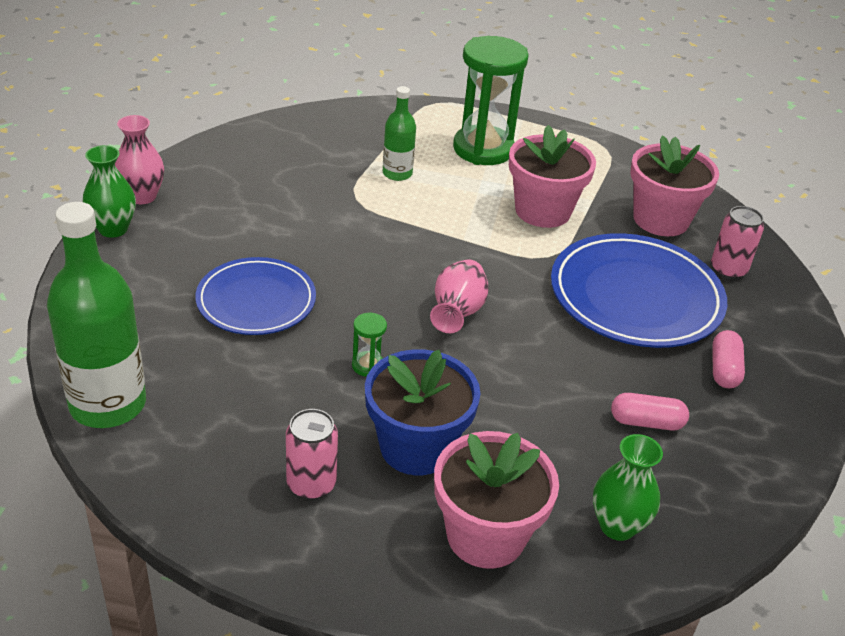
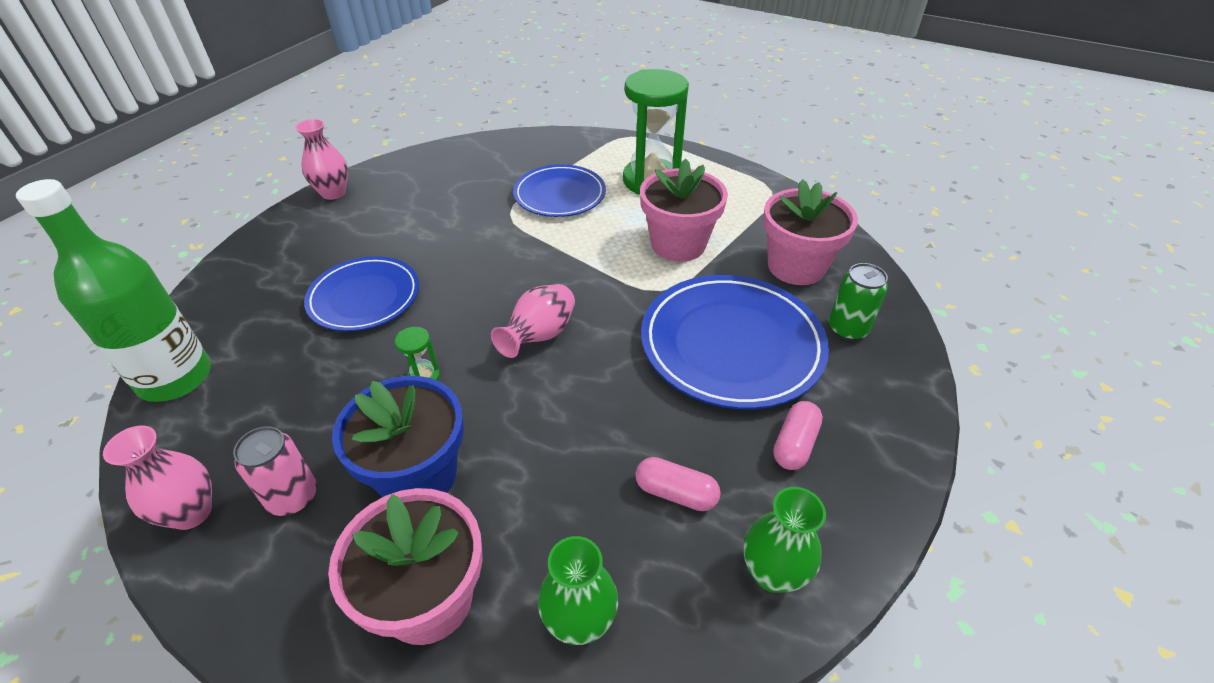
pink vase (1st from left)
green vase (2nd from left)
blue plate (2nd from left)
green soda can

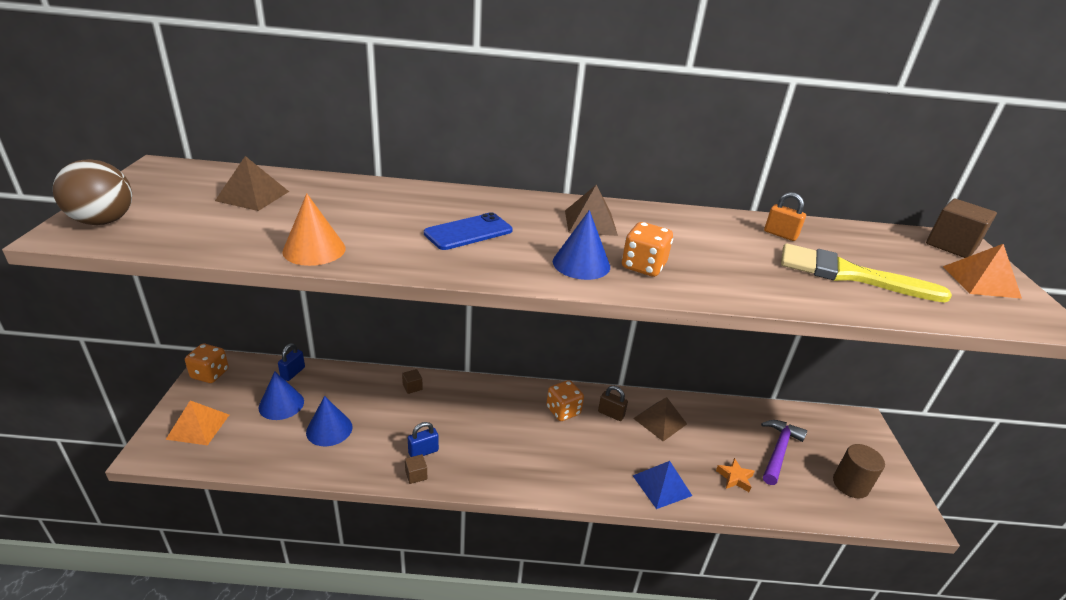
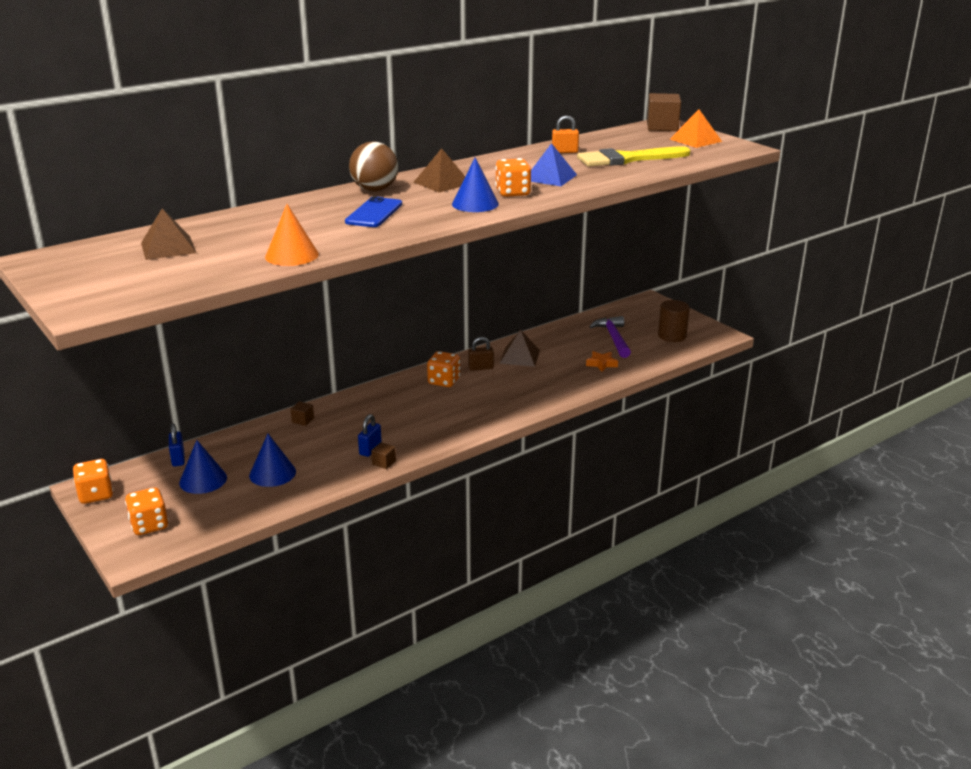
dark brown play ball
blue pyramid
orange dice (2nd from left)

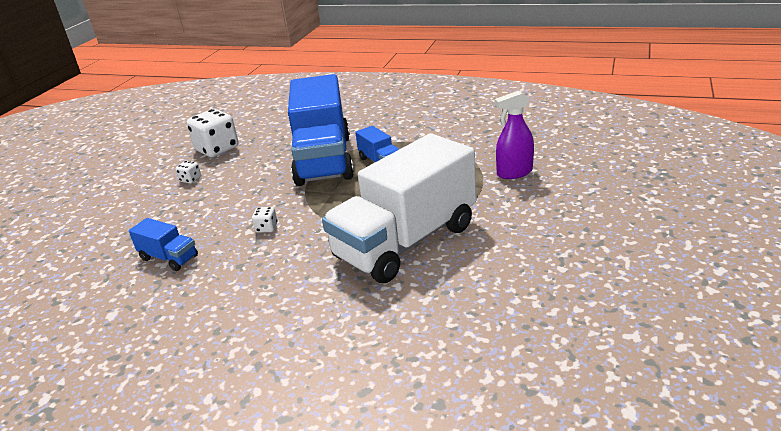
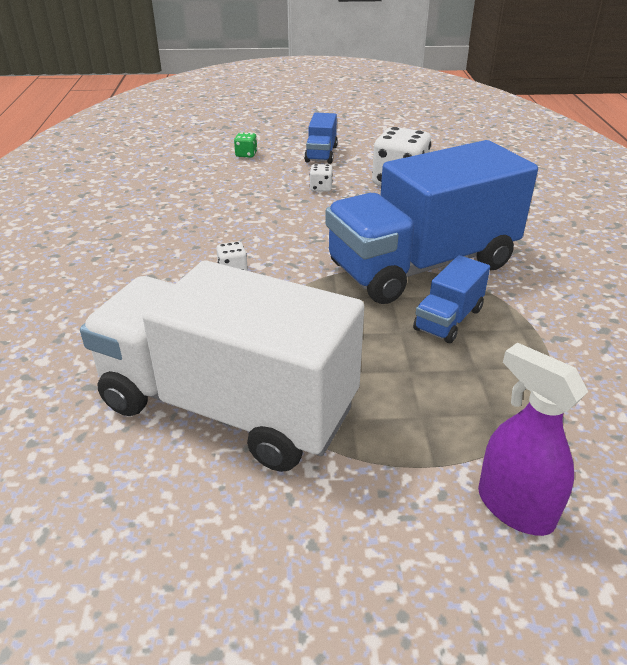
green dice
blue lorry (1st from left)

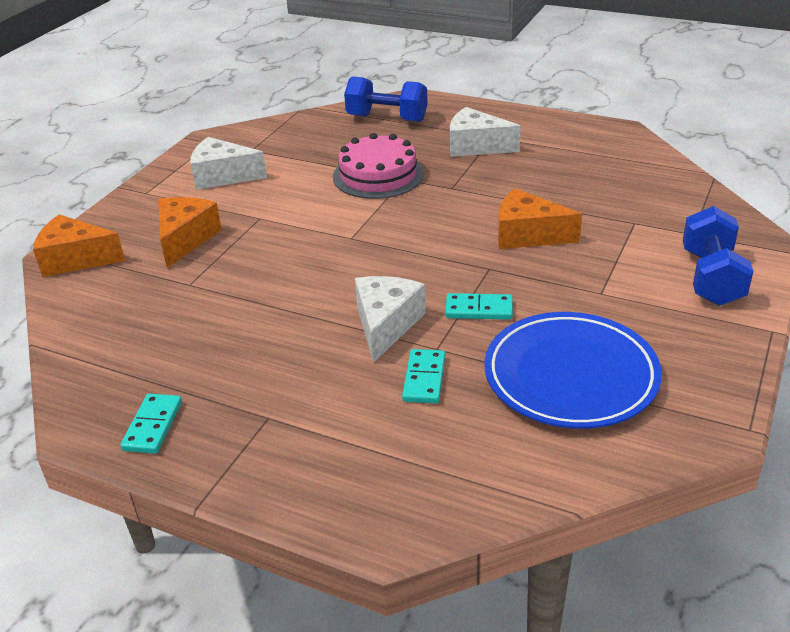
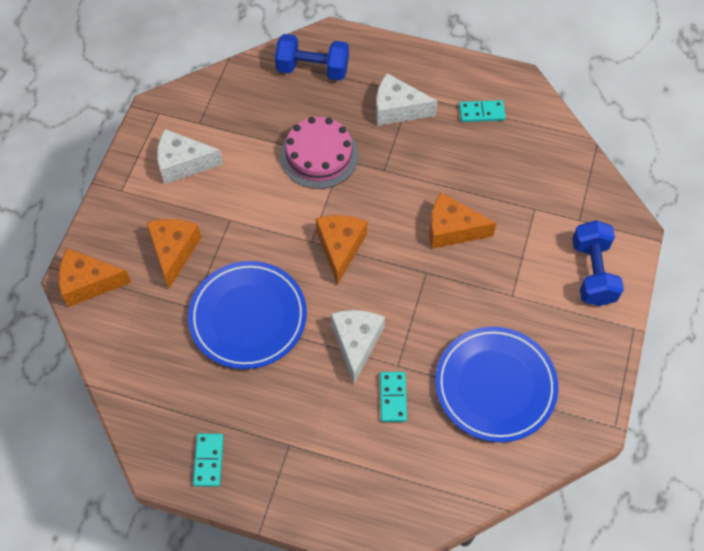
blue plate (1st from left)
orange piece of cheese (3rd from left)
teal domino (3rd from left)

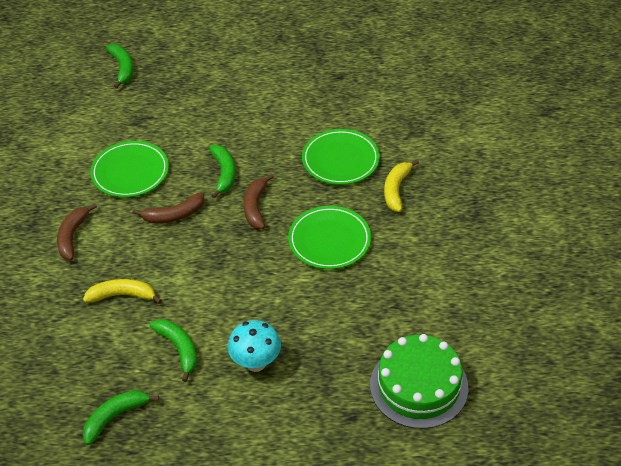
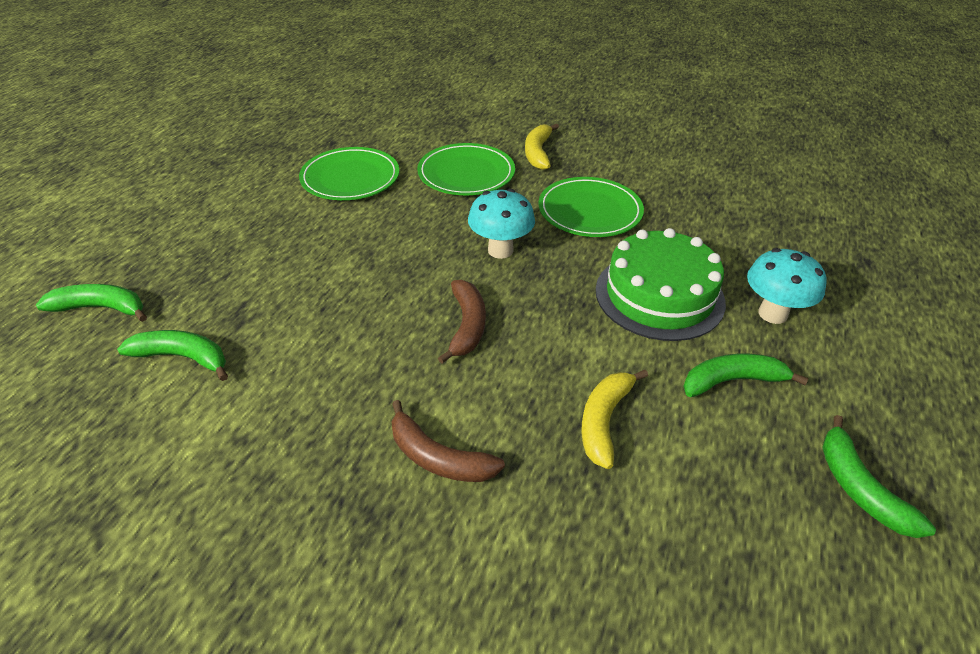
green plate (1st from left)
green banana fruit (2nd from left)
green gateau
teal toadstool (1st from left)
yellow banana fruit (1st from left)

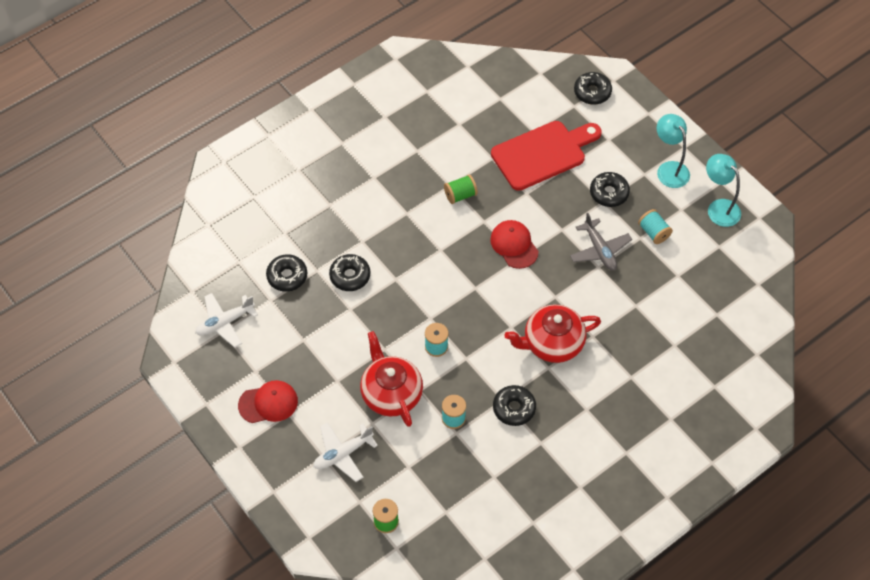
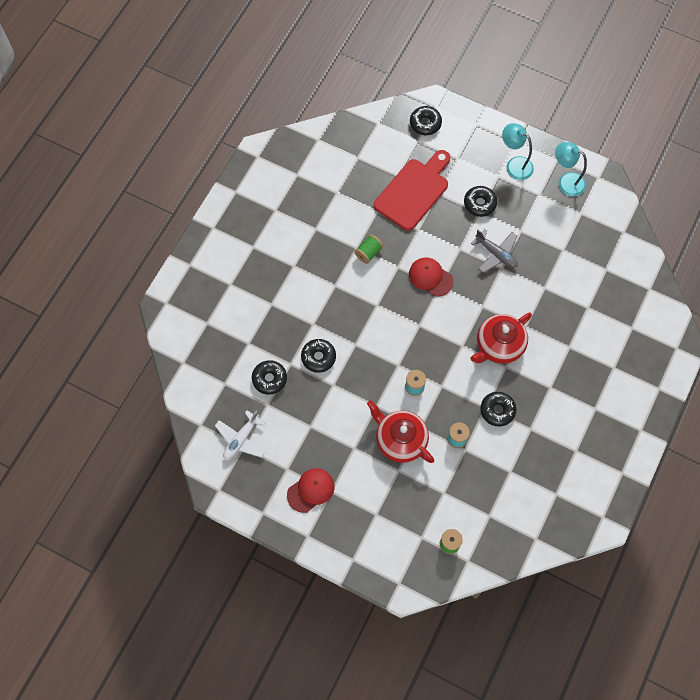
snow-white plane (2nd from left in the first image)
teal reel of thread (3rd from left in the first image)

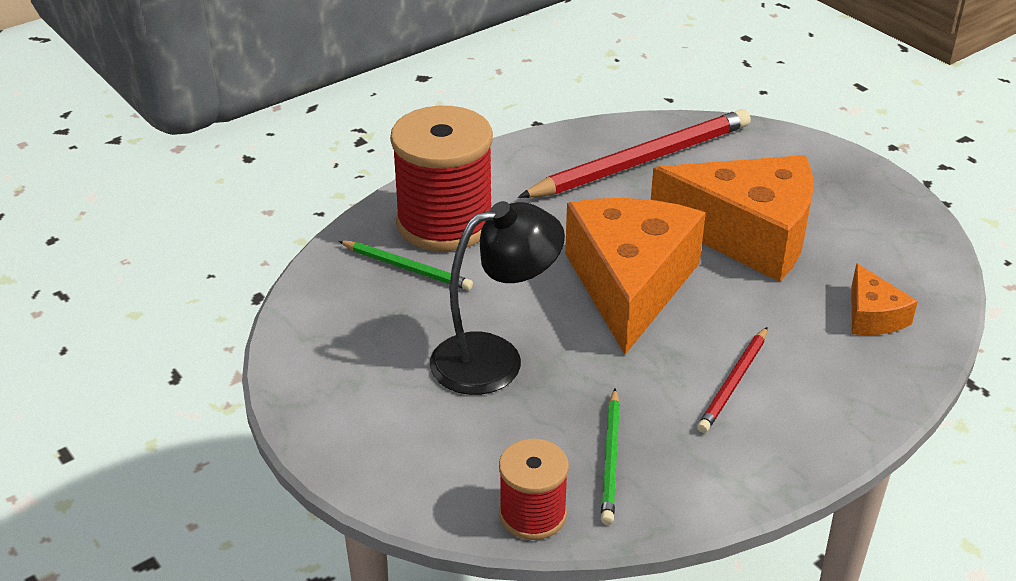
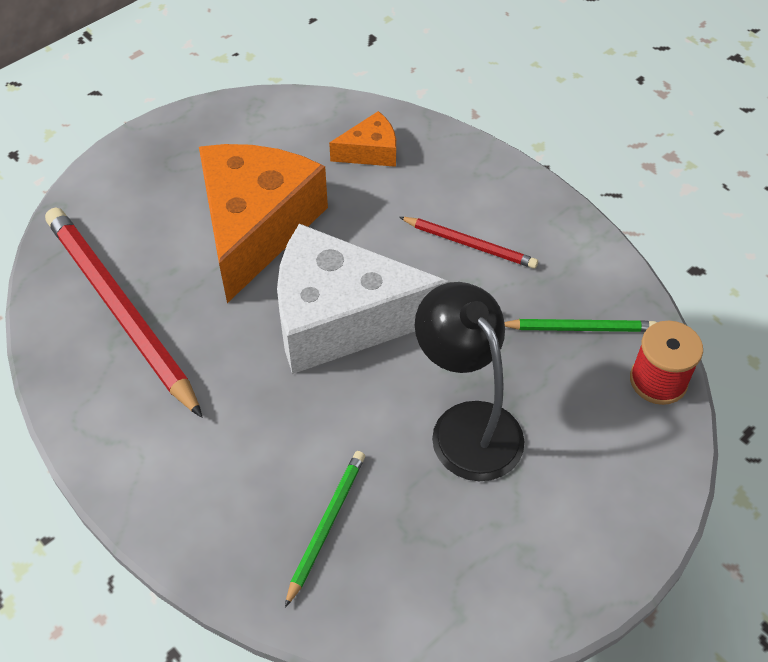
crimson reel of thread (1st from left in the first image)
snow-white piece of cheese

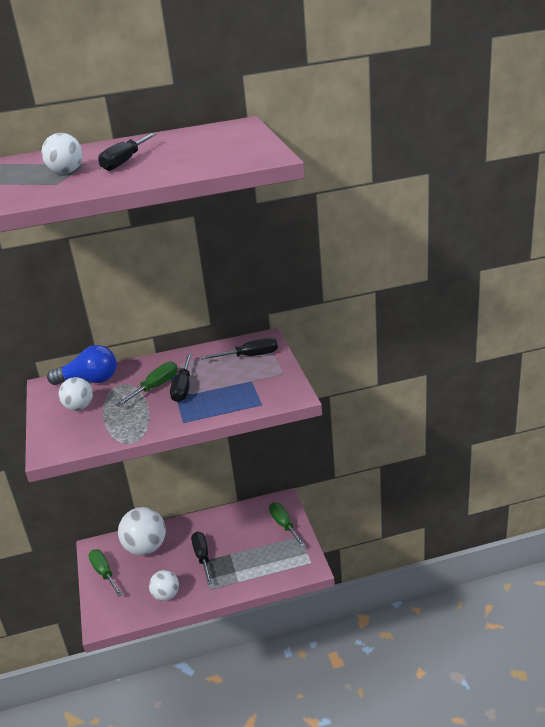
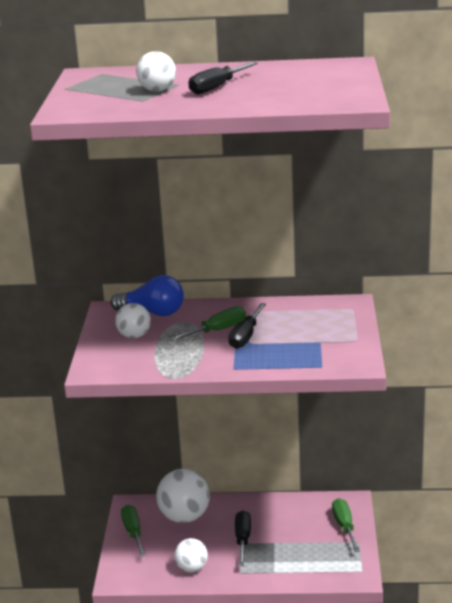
jet-black hand screwdriver (4th from left in the first image)

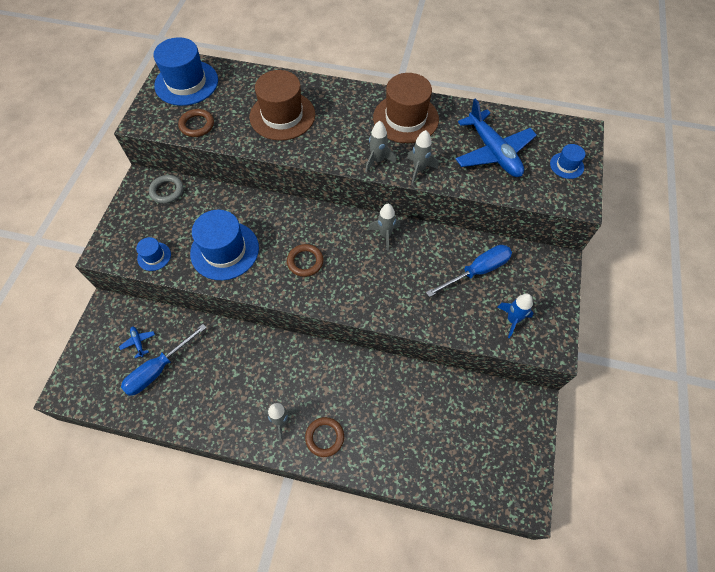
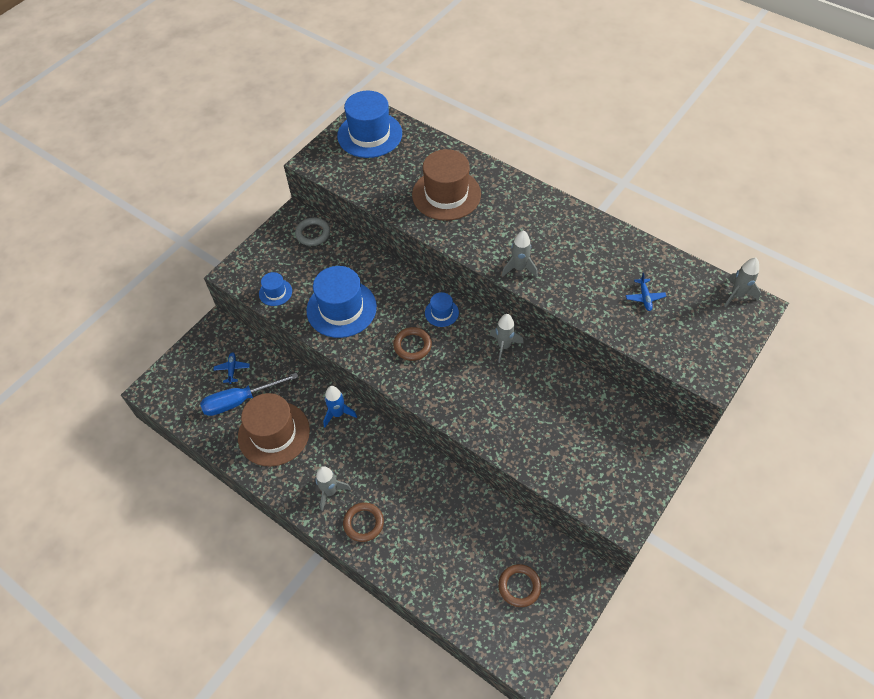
blue hand screwdriver (2nd from left in the first image)
dark brown ring (3rd from left)
dark brown top hat (1st from left)
gray toy rocket (4th from left)
blue toy rocket
blue top hat (4th from left)
blue plane (2nd from left)

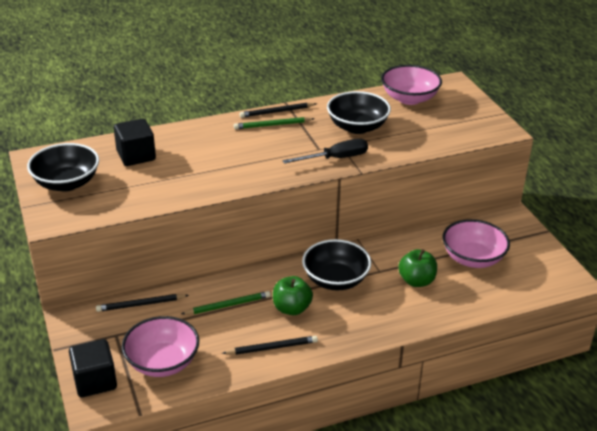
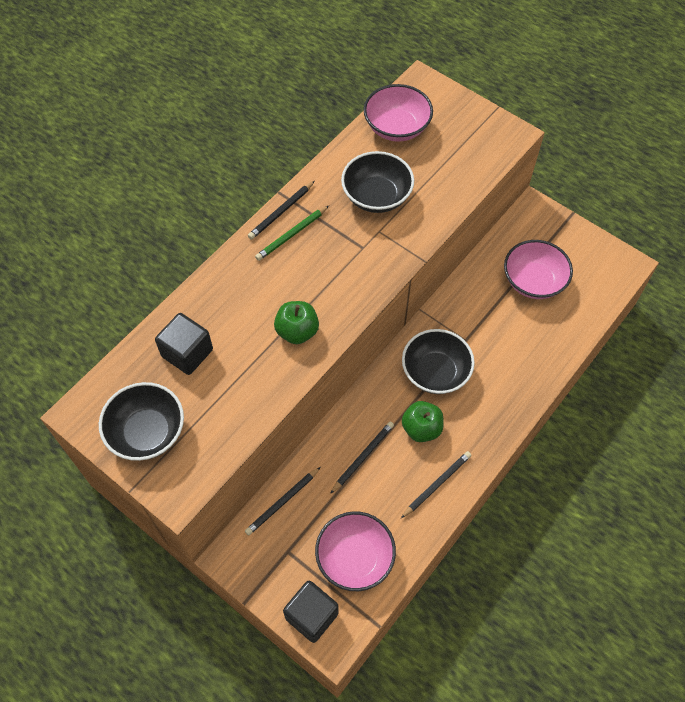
jet-black hand screwdriver
green apple (1st from left)
jet-black pencil (3rd from left)

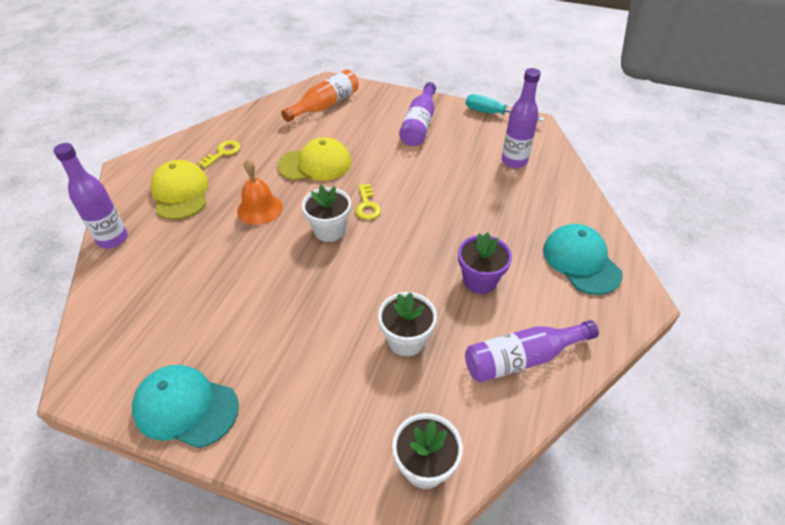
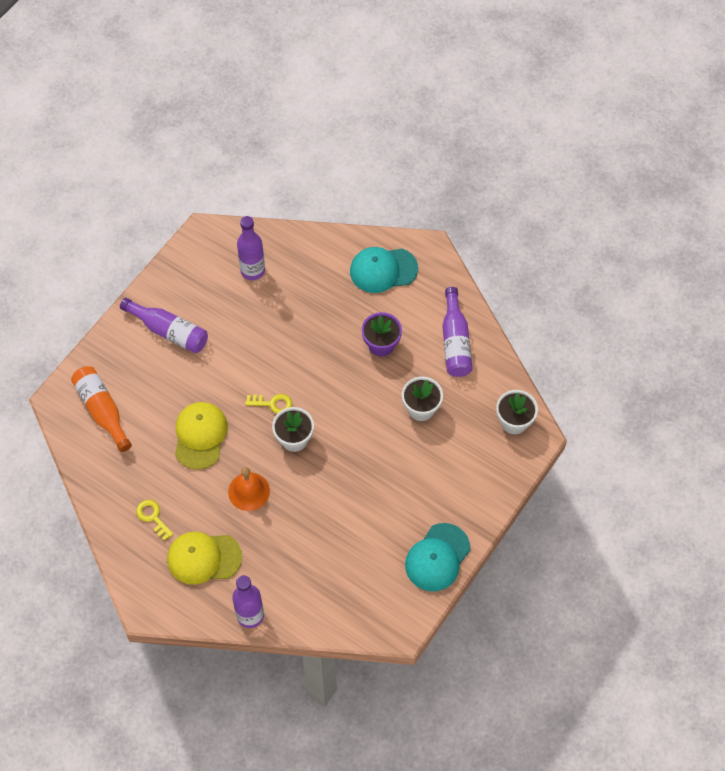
teal hand screwdriver

